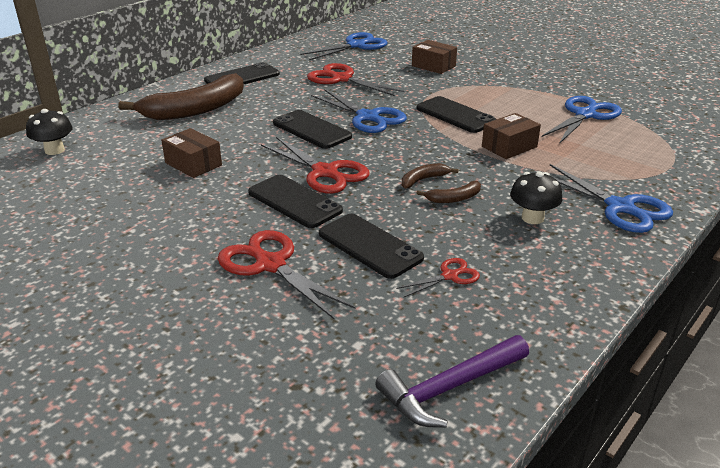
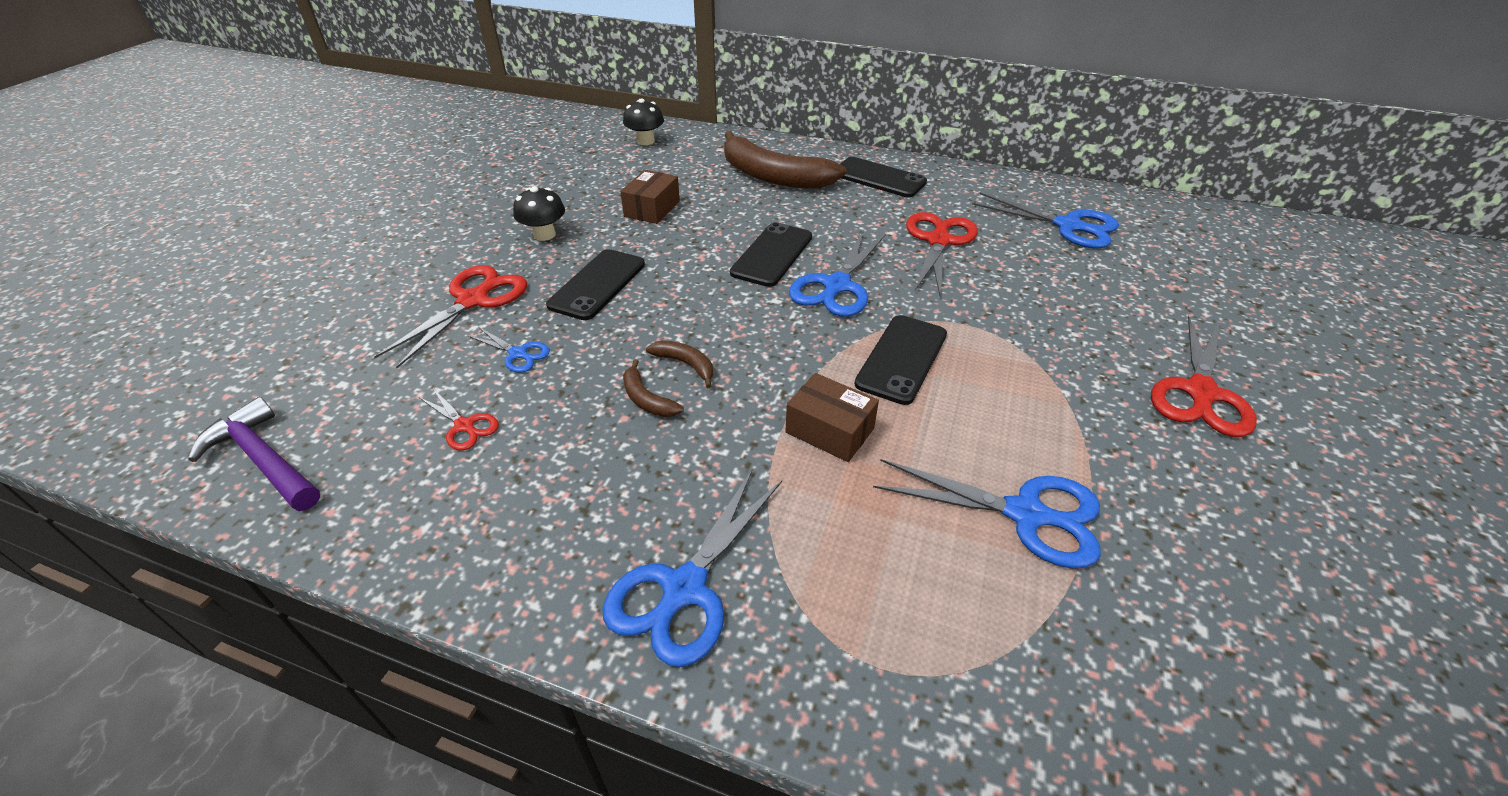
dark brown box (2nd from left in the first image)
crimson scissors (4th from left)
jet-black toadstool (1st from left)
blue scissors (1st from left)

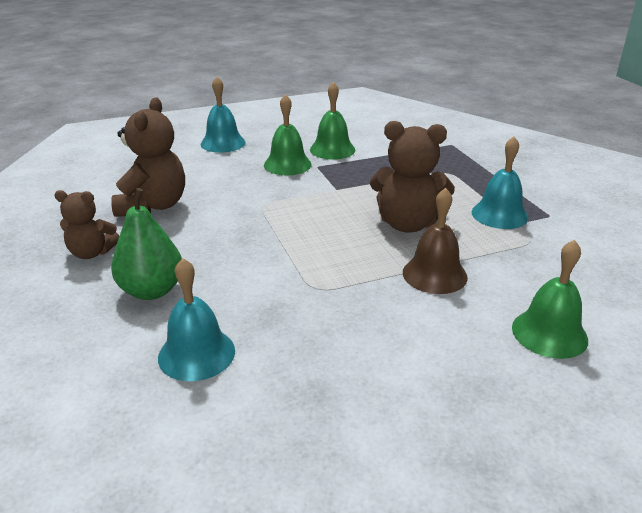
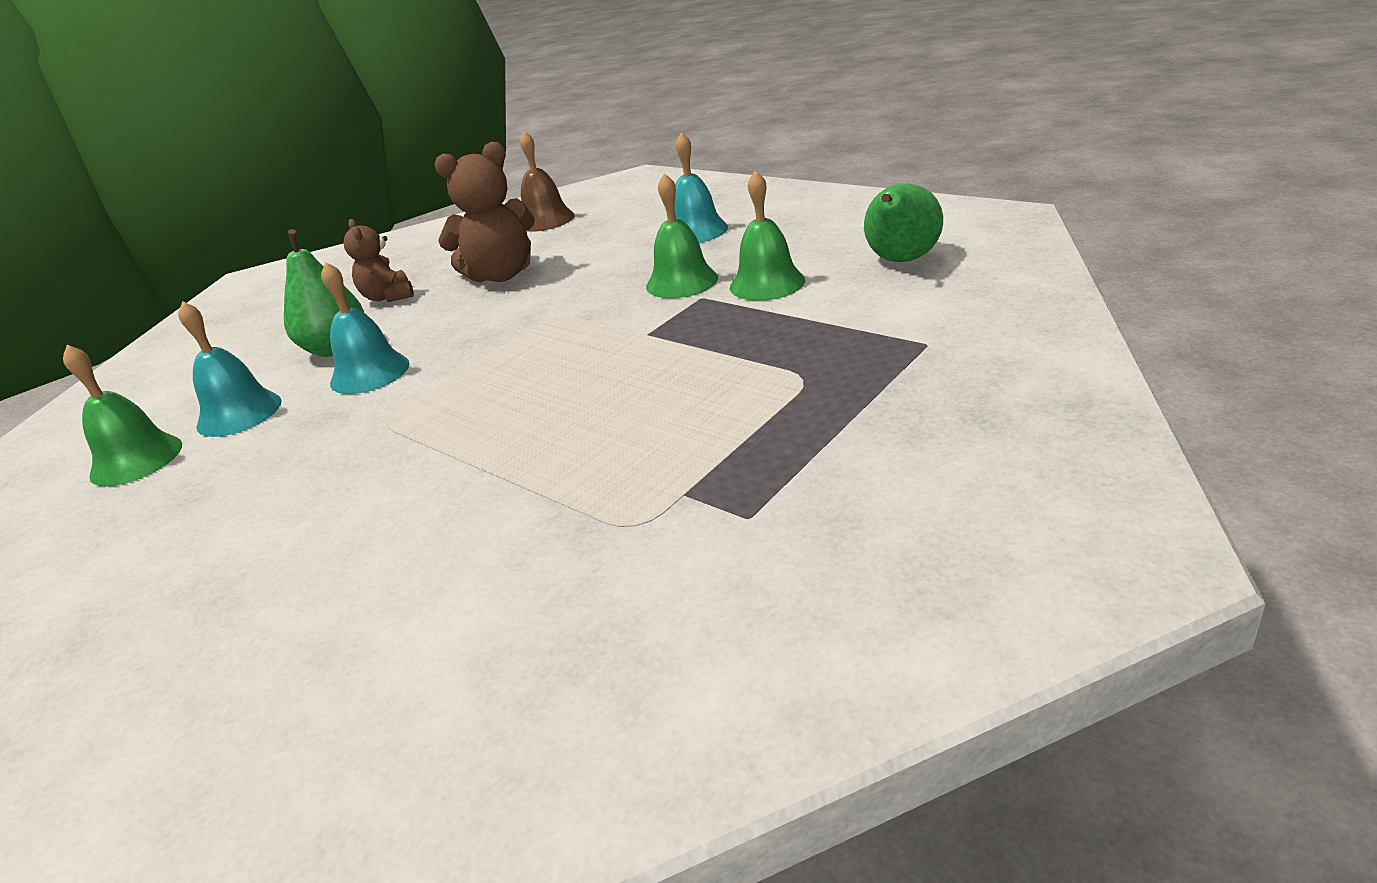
dark brown teddy bear (3rd from left in the first image)
green pear (2nd from left)
dark brown bell
teal bell (2nd from left)
green bell (1st from left)

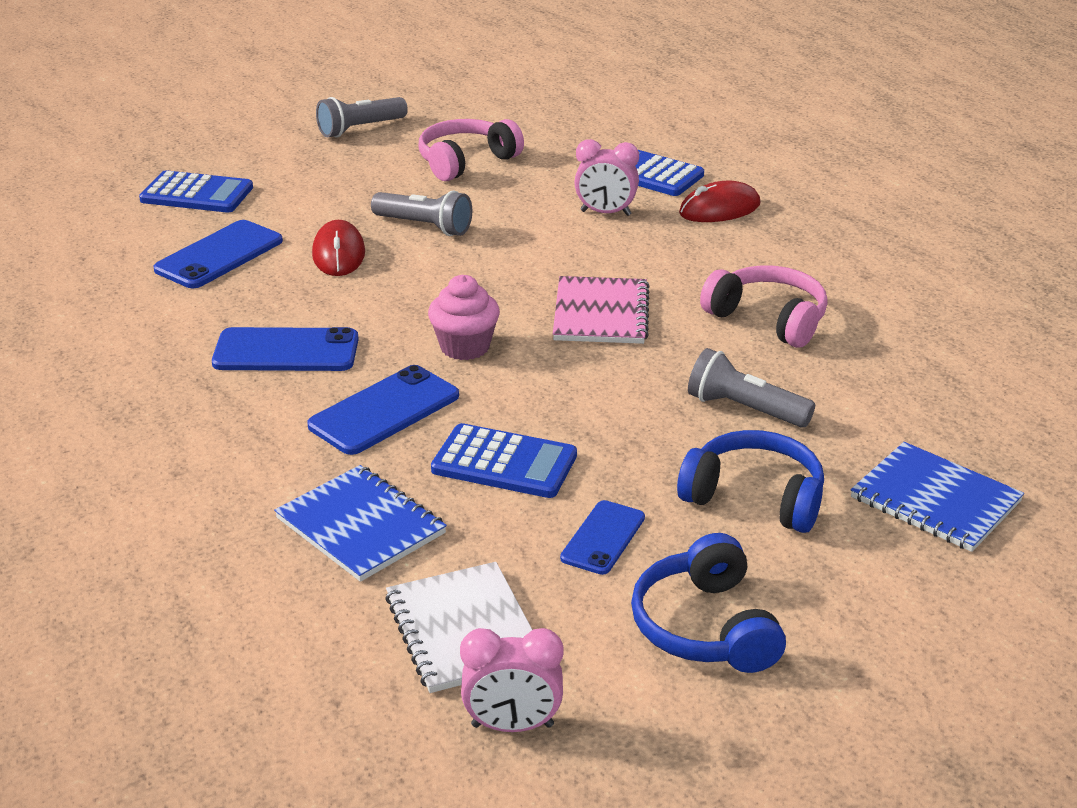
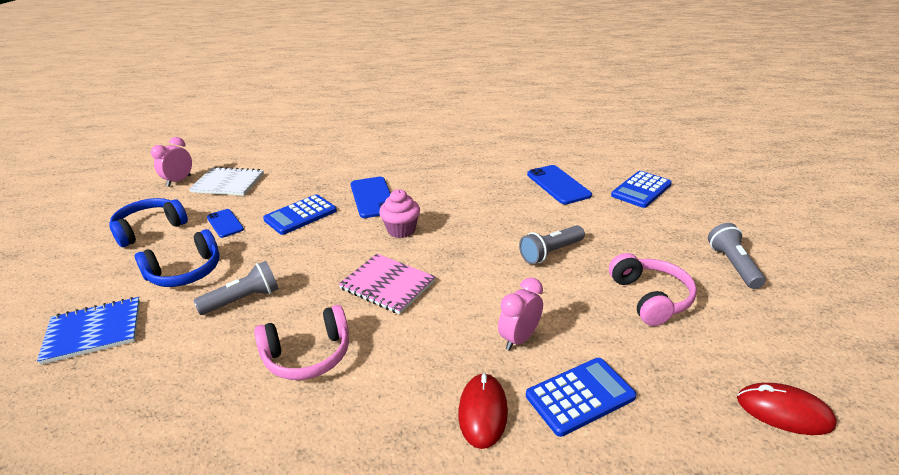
blue mobile phone (2nd from left in the first image)
blue exercise book (1st from left in the first image)
crimson computer mouse (2nd from left)
blue headset (1st from left)

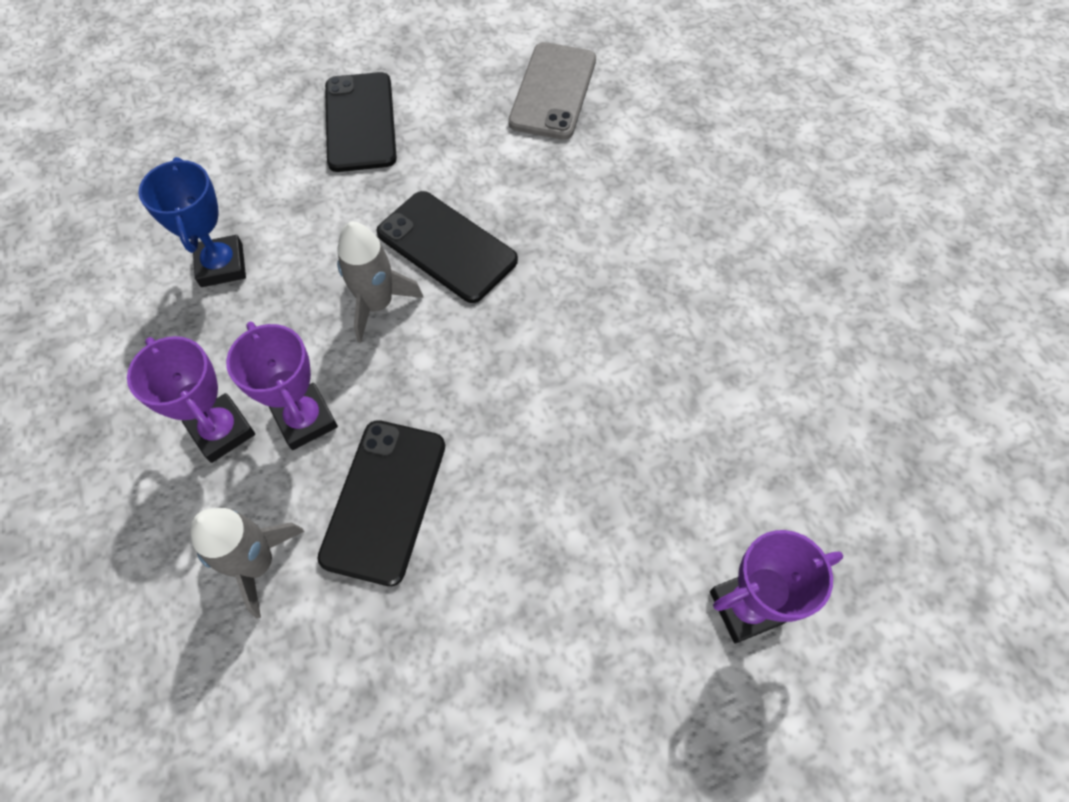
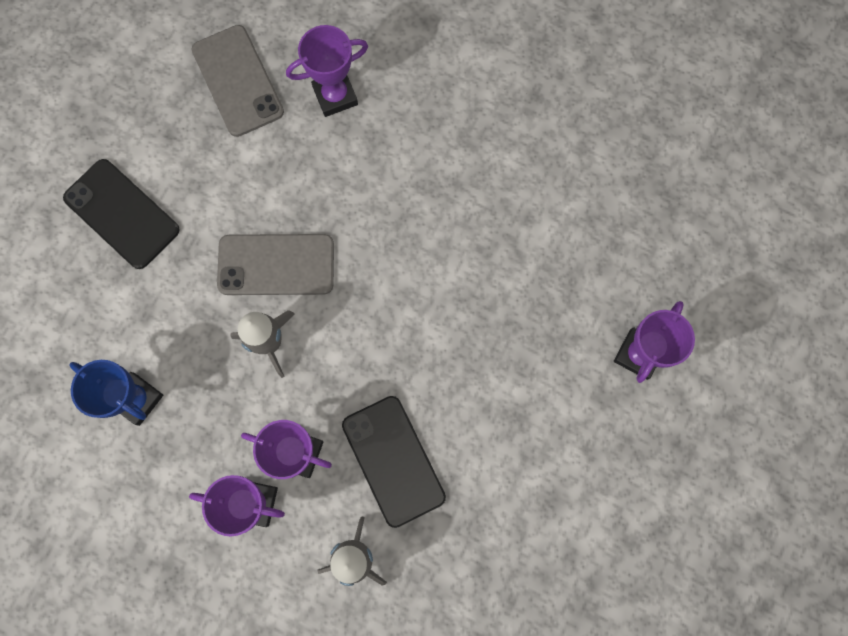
violet trophy (3rd from left)
gray mobile phone (2nd from left)

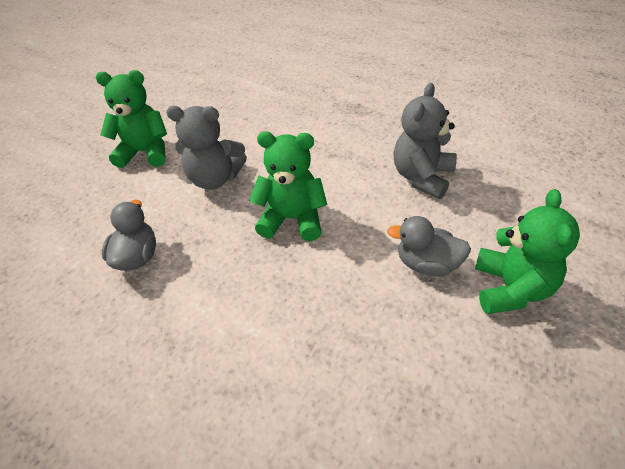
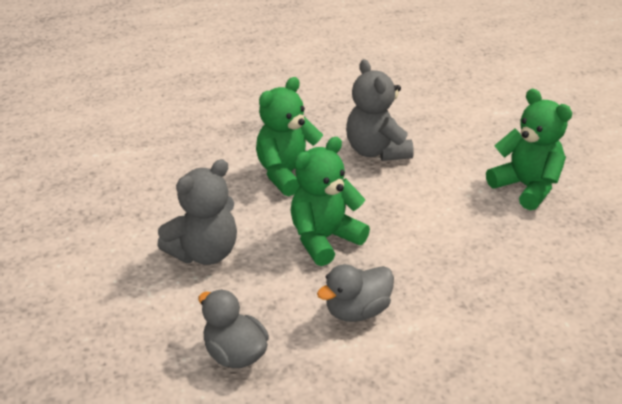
green teddy bear (1st from left)
gray rubber duck (2nd from left)

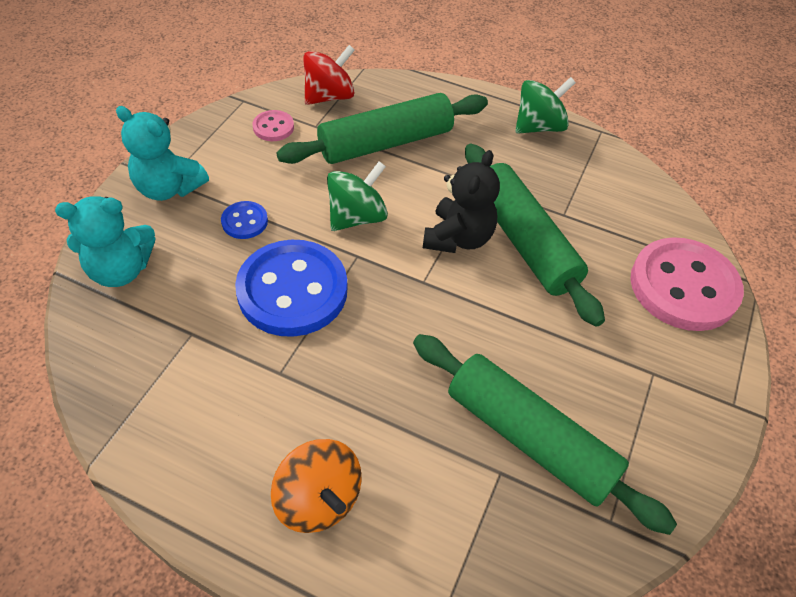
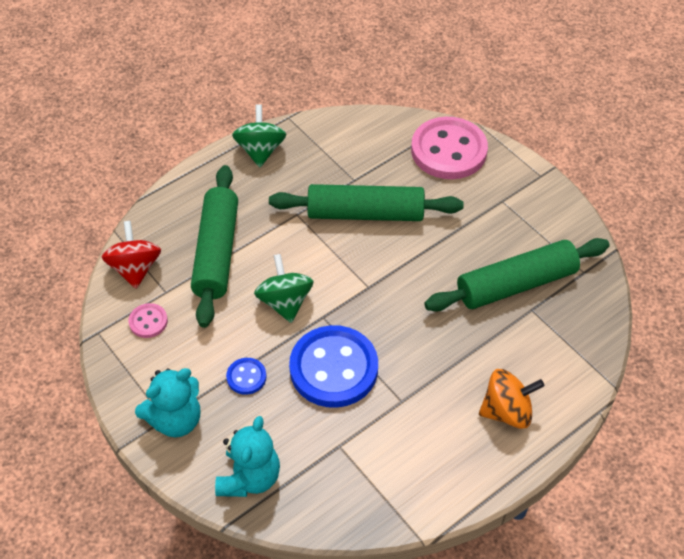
jet-black teddy bear

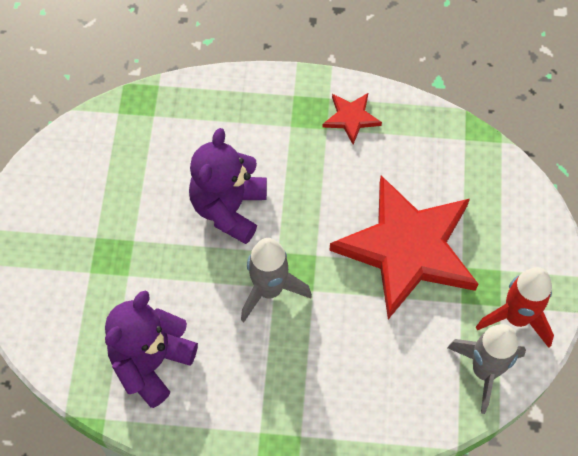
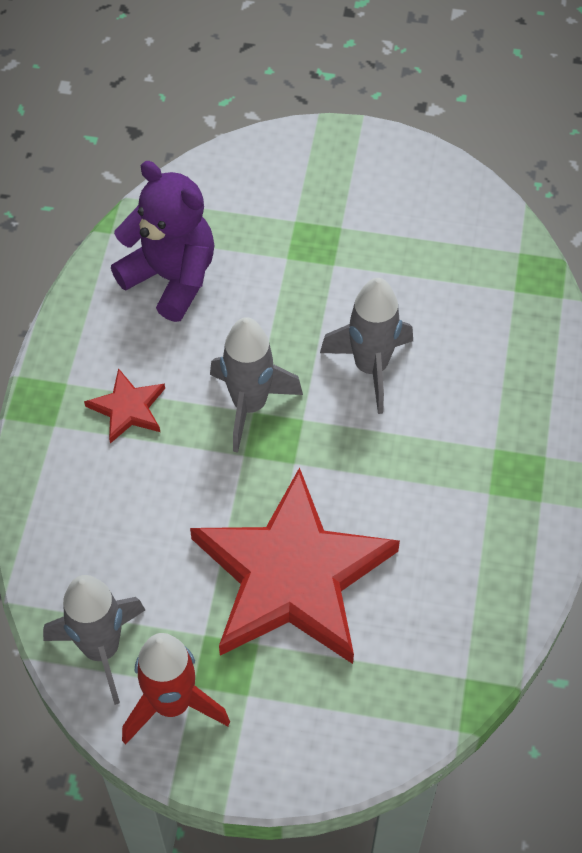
crimson star (1st from left)
gray toy rocket (3rd from left)

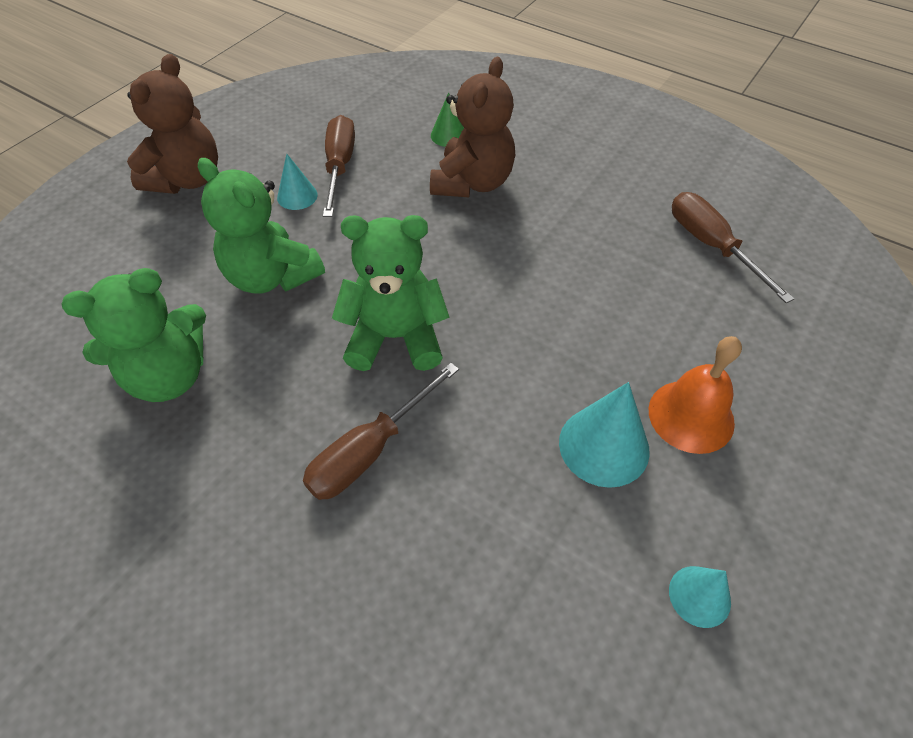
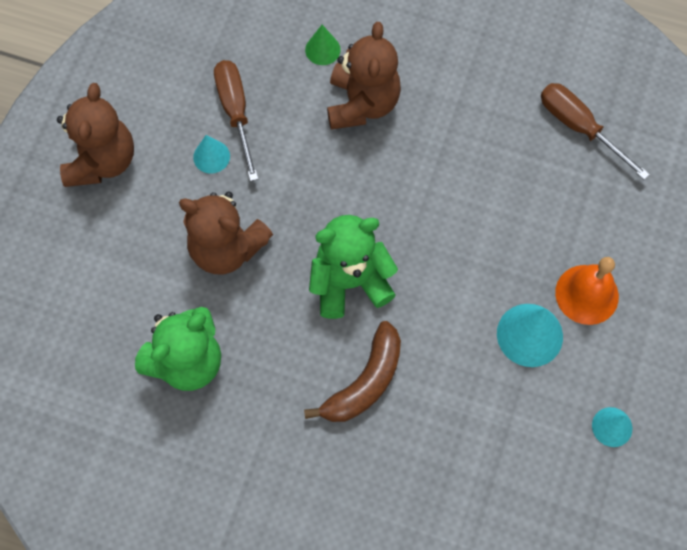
dark brown banana fruit
dark brown teddy bear (2nd from left)

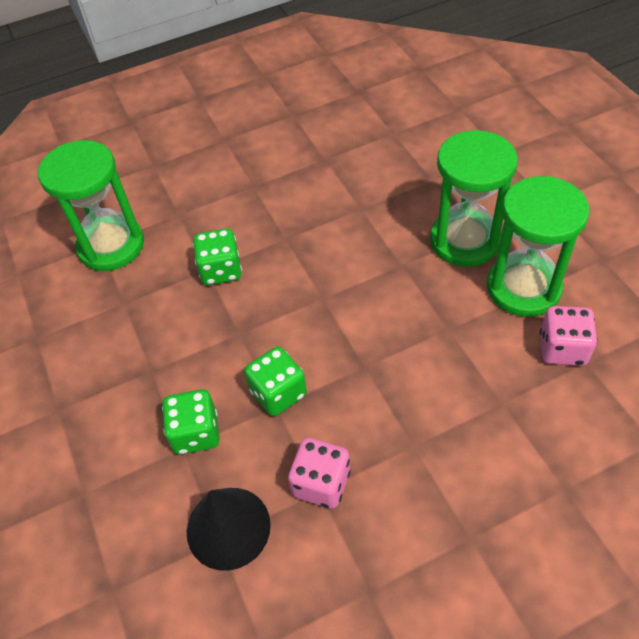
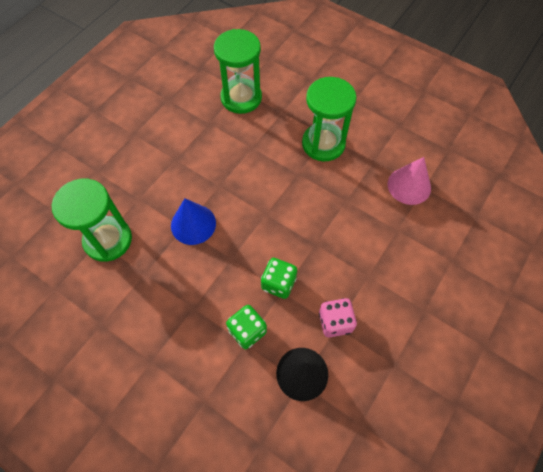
green sandglass (2nd from left)
blue cone shape
pink cone shape

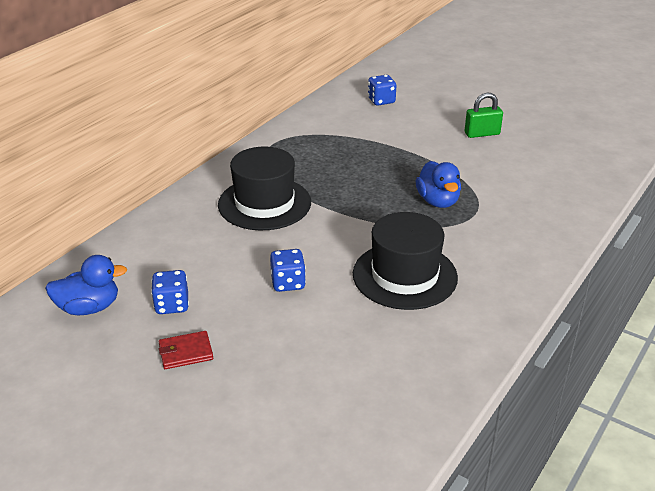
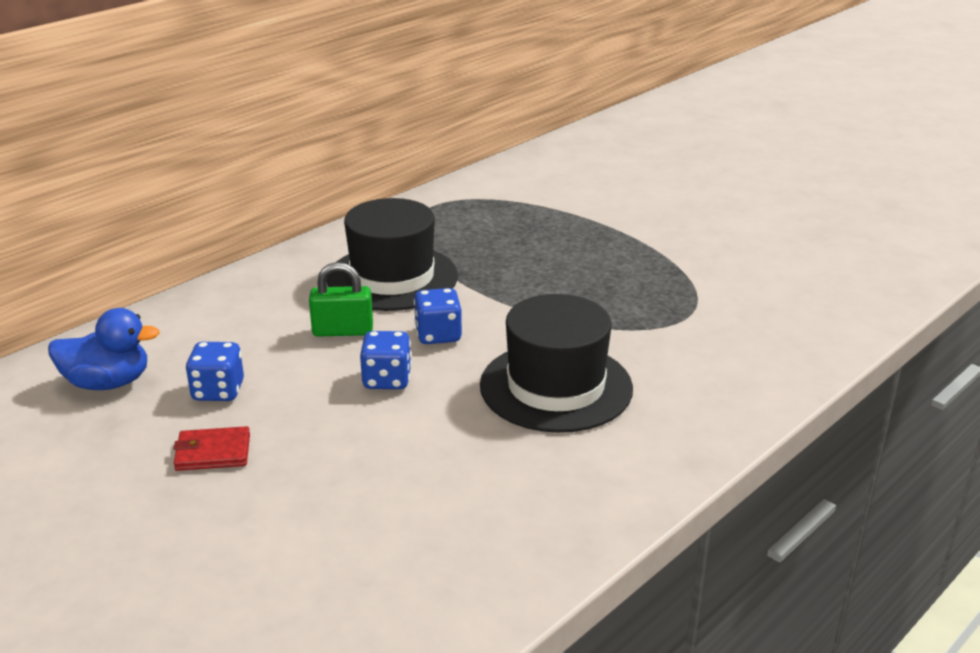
blue rubber duck (2nd from left in the first image)
blue dice (3rd from left)
green small lock

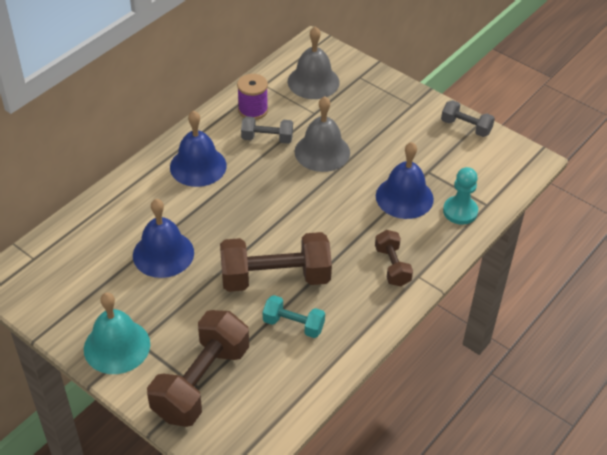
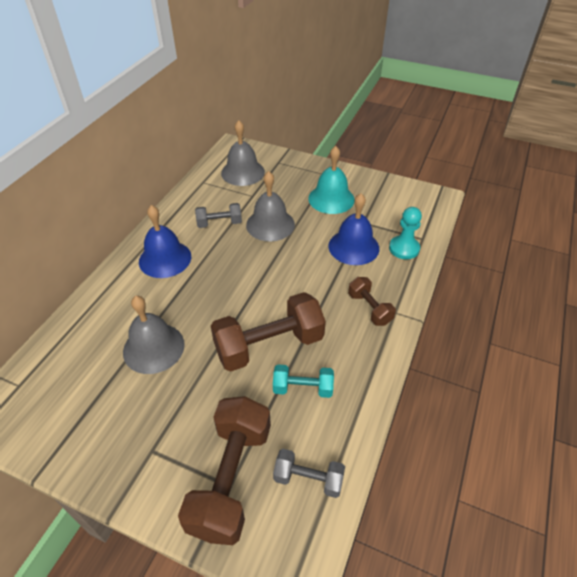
violet reel of thread
teal bell
gray hand weight (2nd from left)
gray bell (1st from left)

